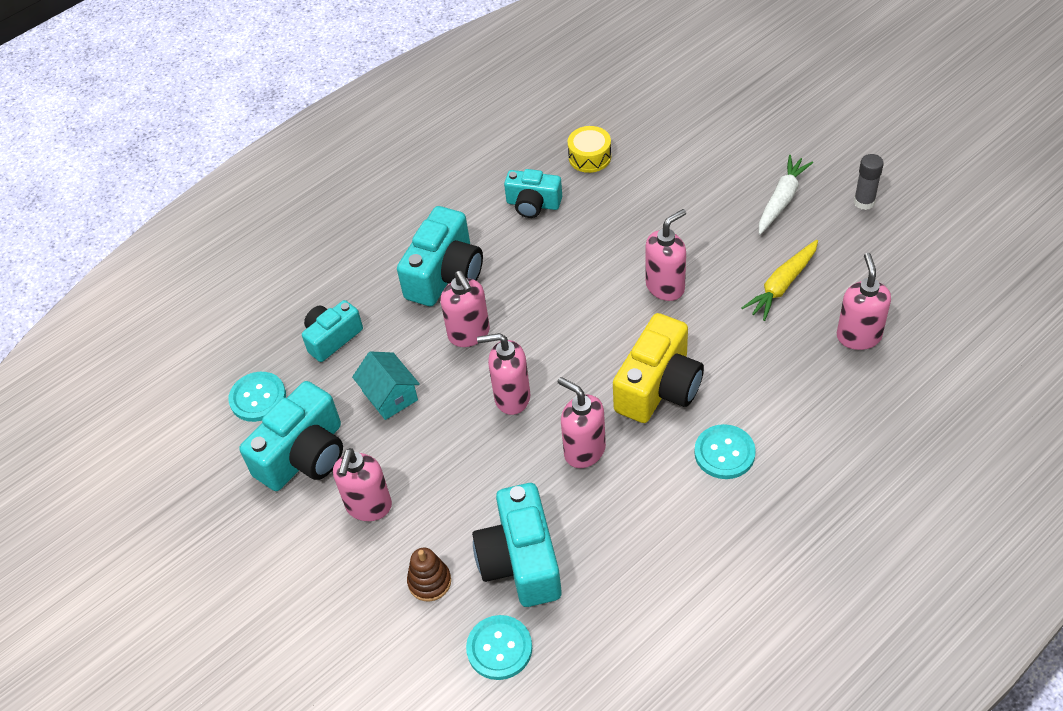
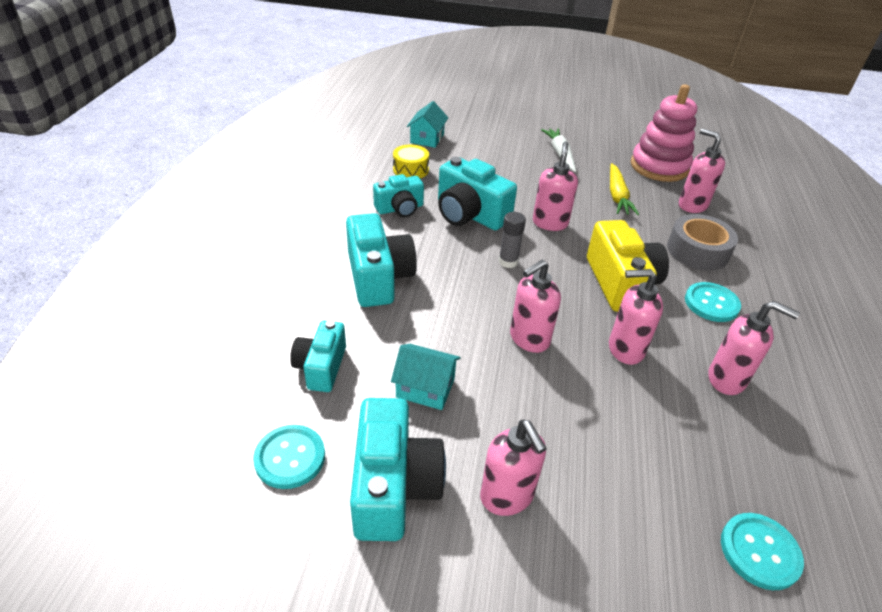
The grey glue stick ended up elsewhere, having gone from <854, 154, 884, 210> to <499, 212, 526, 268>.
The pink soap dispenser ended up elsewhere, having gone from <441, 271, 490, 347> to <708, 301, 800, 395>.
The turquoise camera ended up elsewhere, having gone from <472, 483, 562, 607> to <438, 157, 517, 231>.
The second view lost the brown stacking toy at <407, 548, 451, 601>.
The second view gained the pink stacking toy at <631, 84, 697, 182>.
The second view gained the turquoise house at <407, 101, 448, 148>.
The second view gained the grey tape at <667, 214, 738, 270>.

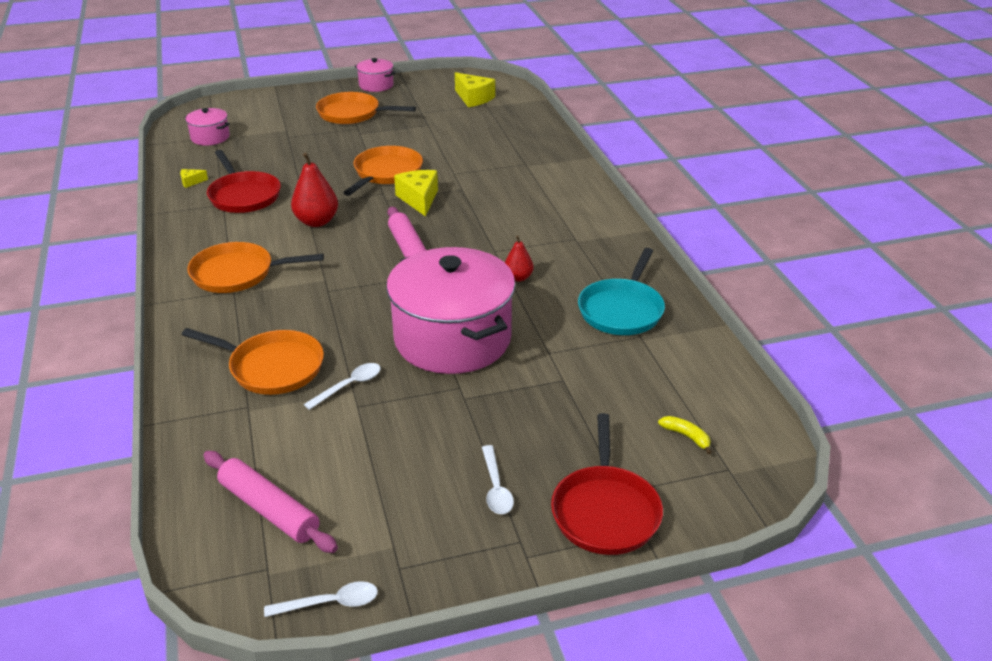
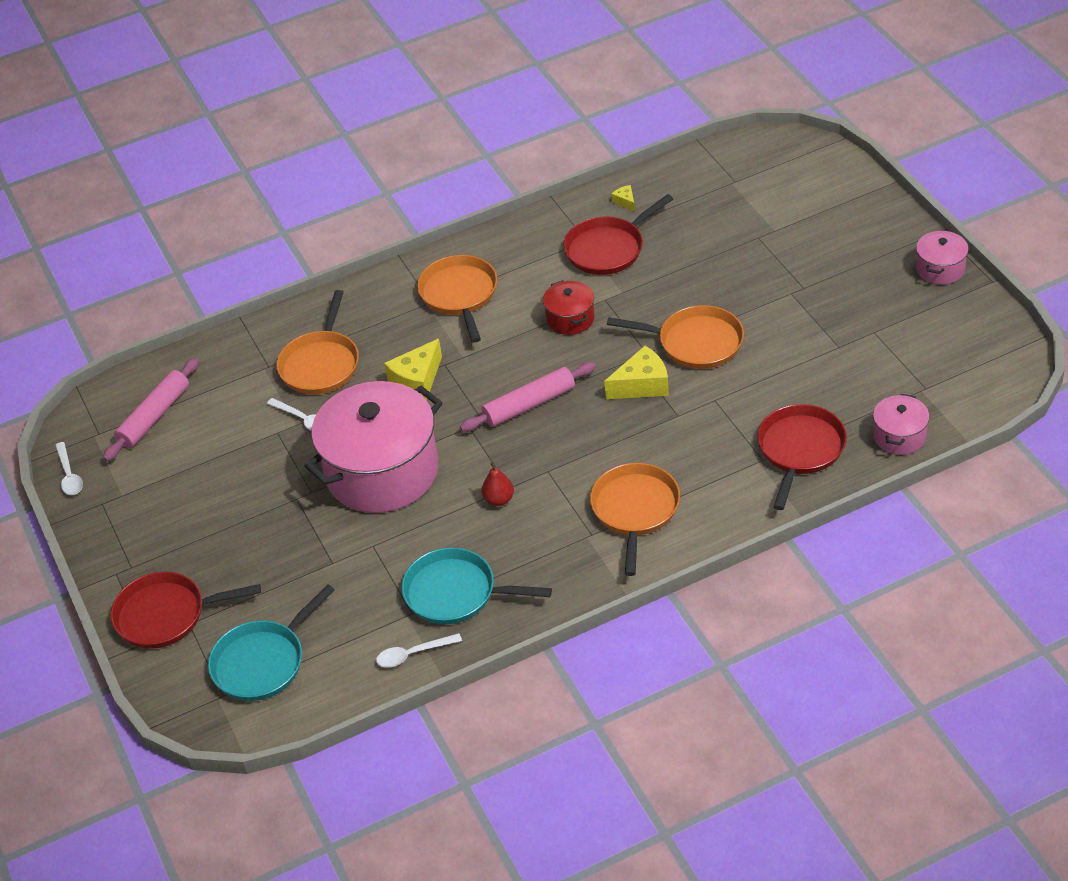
The yellow cheese ended up elsewhere, having gone from <455, 72, 495, 107> to <384, 339, 442, 400>.
The orange pan ended up elsewhere, having gone from <316, 92, 416, 124> to <590, 463, 680, 576>.
The pink pot ended up elsewhere, having gone from <185, 108, 230, 145> to <873, 394, 930, 455>.
Where the red pear stood at <291, 152, 338, 227>, the red pot came to stand at <543, 280, 595, 335>.
Where the yellow banana stood at <658, 416, 712, 454>, the turquoise pan came to stand at <208, 584, 335, 701>.
The white spoon ended up elsewhere, having gone from <482, 445, 514, 514> to <376, 633, 462, 668>.
The second view gained the red pan at <757, 404, 847, 510>.

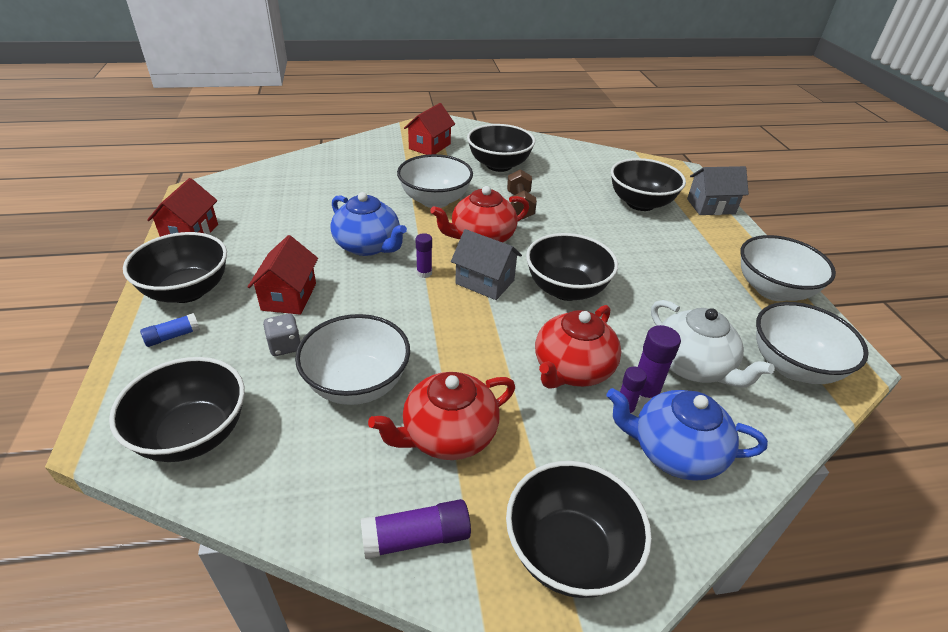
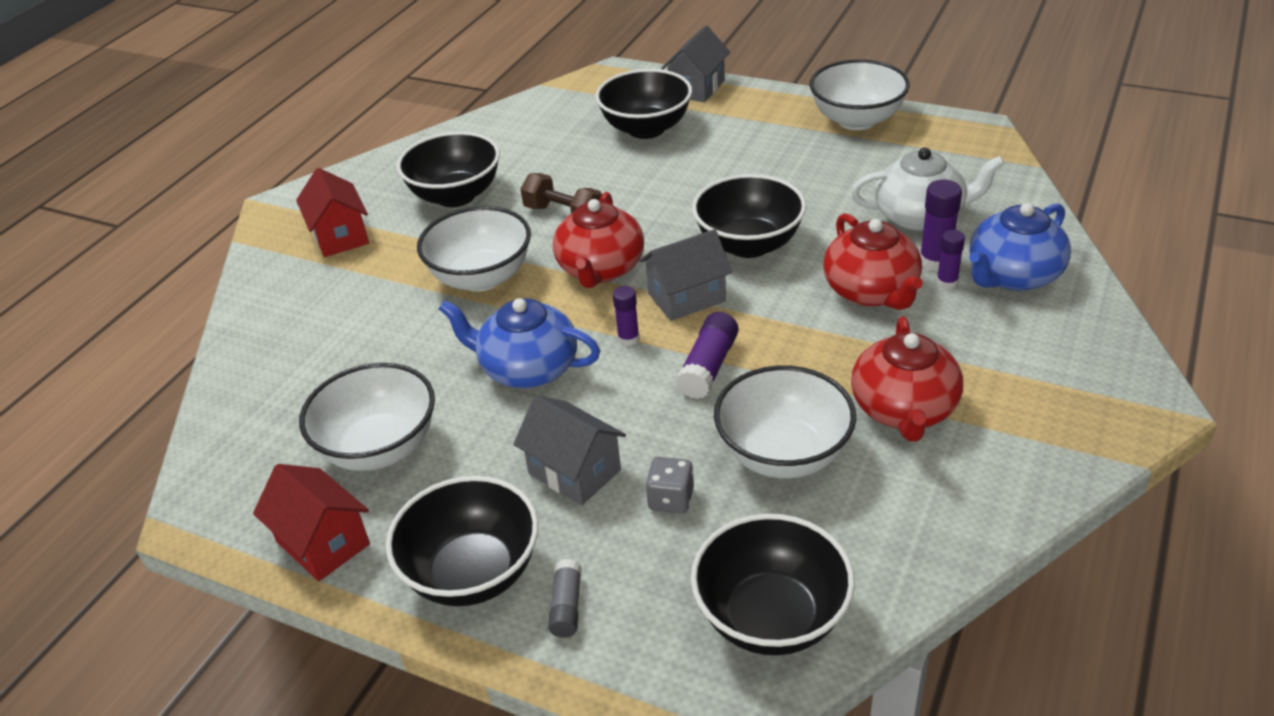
The blue teapot at <330, 192, 407, 256> ended up facing another way, 150 degrees counterclockwise from before.
What was the red house at <248, 235, 318, 315> turned into the grey house at <513, 395, 626, 505>.
The white bowl ended up elsewhere, having gone from <756, 302, 869, 384> to <299, 363, 435, 471>.
What was the blue glue stick at <140, 313, 200, 347> turned into the grey glue stick at <548, 559, 581, 638>.
The second view lost the black bowl at <506, 461, 652, 598>.
The purple glue stick ended up elsewhere, having gone from <361, 499, 471, 559> to <676, 312, 738, 399>.

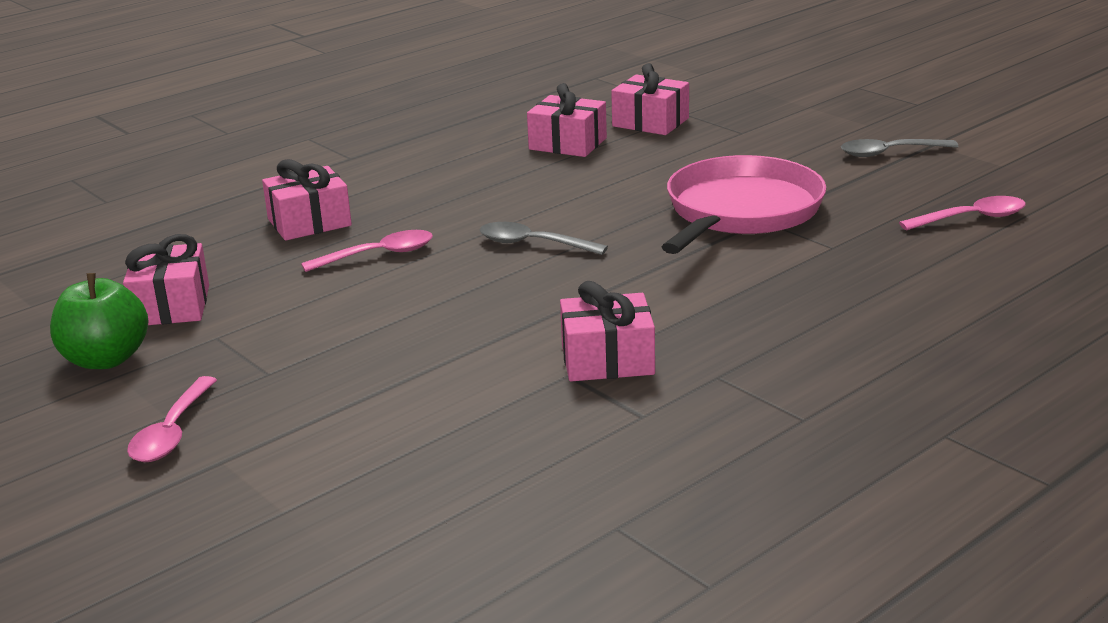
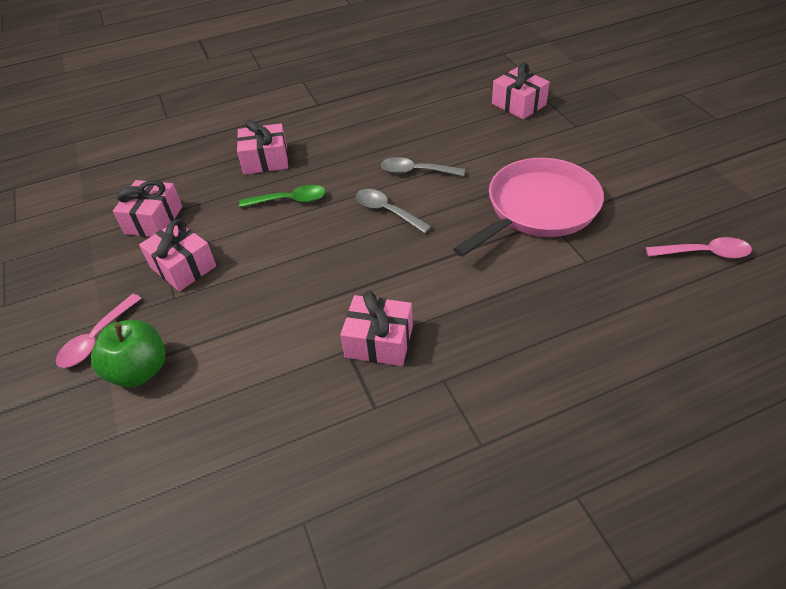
The pink gift ended up elsewhere, having gone from <527, 83, 607, 157> to <139, 219, 216, 291>.
The grey spoon ended up elsewhere, having gone from <841, 139, 958, 157> to <381, 157, 465, 176>.
What was the pink spoon at <301, 230, 433, 272> turned into the green spoon at <239, 185, 326, 208>.
The green apple ended up elsewhere, having gone from <50, 273, 149, 369> to <91, 320, 166, 388>.

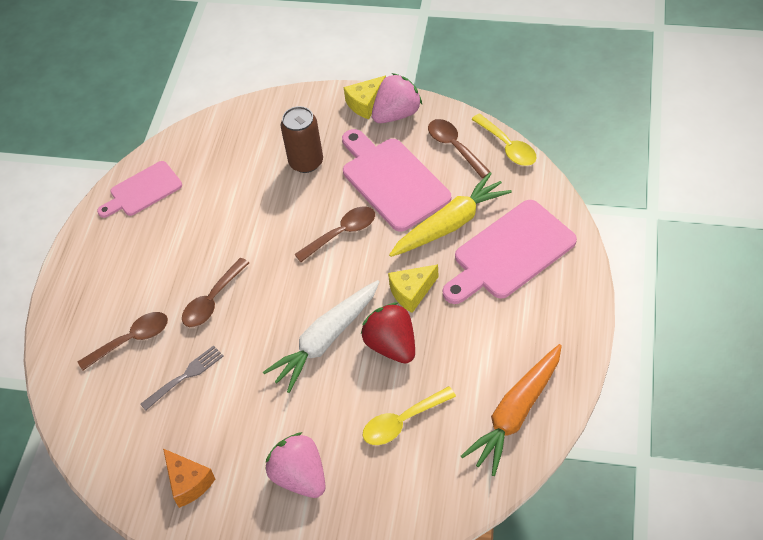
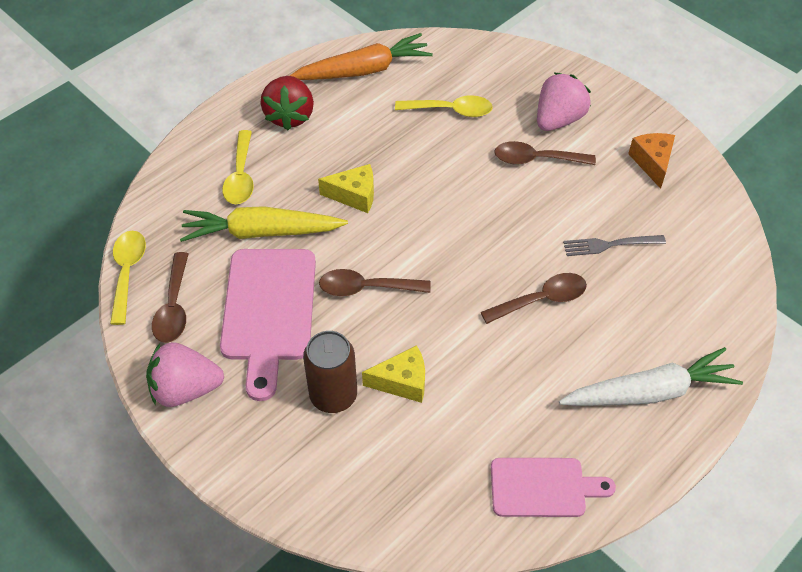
The yellow cheese ended up elsewhere, having gone from <344, 76, 386, 119> to <362, 345, 425, 403>.
Where the pink cutting board stood at <443, 200, 577, 304>, the yellow spoon came to stand at <222, 130, 254, 204>.
The white carrot ended up elsewhere, having gone from <263, 280, 380, 393> to <559, 347, 743, 406>.
The red strawberry ended up elsewhere, having gone from <361, 302, 415, 364> to <260, 76, 314, 130>.
The brown spoon ended up elsewhere, having gone from <78, 312, 168, 371> to <494, 141, 596, 165>.
The pink strawberry at <265, 432, 326, 498> ended up facing another way, 135 degrees counterclockwise from before.

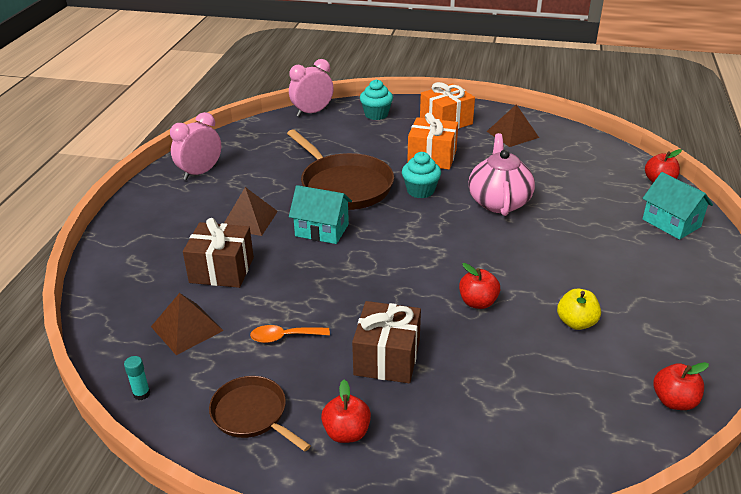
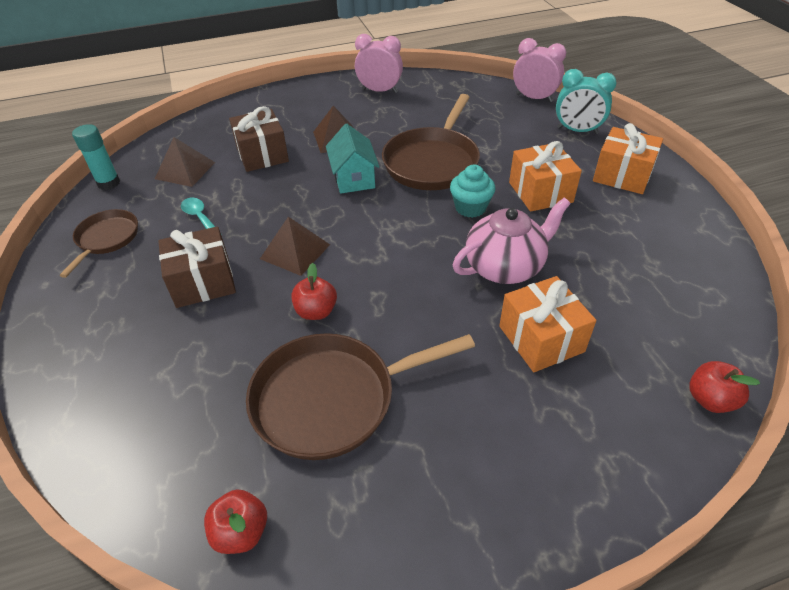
Where the turquoise cupcake stood at <360, 79, 393, 120>, the turquoise clock came to stand at <556, 69, 617, 134>.
The brown pyramid ended up elsewhere, having gone from <487, 104, 539, 147> to <260, 217, 330, 276>.
The second view lost the turquoise house at <642, 172, 713, 240>.
Where the yellow apple stood at <557, 289, 601, 330>, the brown pan came to stand at <246, 333, 475, 460>.
What was the orange spoon at <250, 325, 330, 343> turned into the turquoise spoon at <181, 198, 222, 235>.
The size of the turquoise glue stick at <124, 356, 150, 400> changed by a factor of 1.73.
The second view lost the red apple at <321, 380, 371, 443>.
The second view gained the orange gift at <499, 276, 596, 372>.

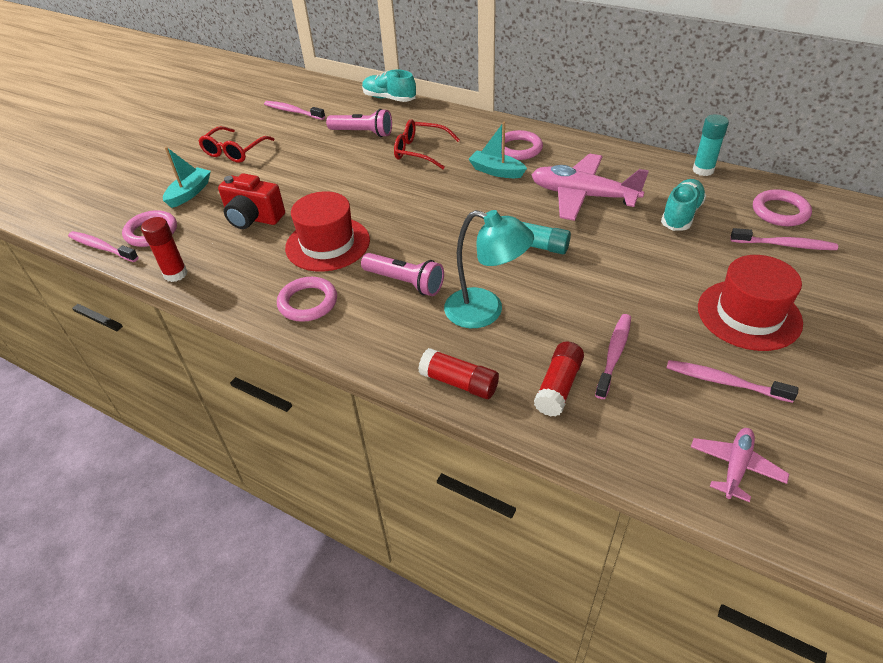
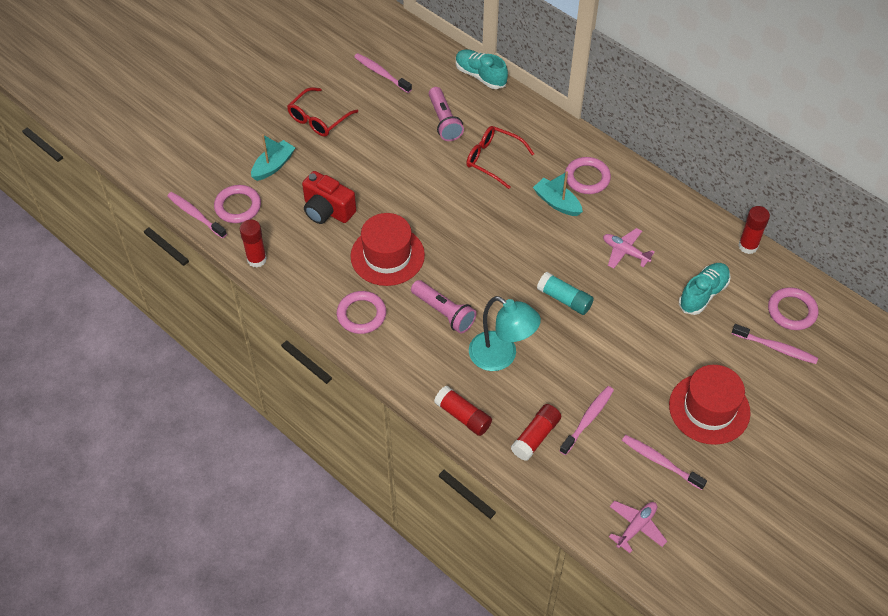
The pink flashlight at <326, 109, 392, 137> ended up facing another way, 45 degrees clockwise from before.
What was the turquoise glue stick at <692, 115, 729, 176> turned into the red glue stick at <738, 206, 770, 254>.
The size of the pink plane at <531, 154, 649, 221> changed by a factor of 0.53.

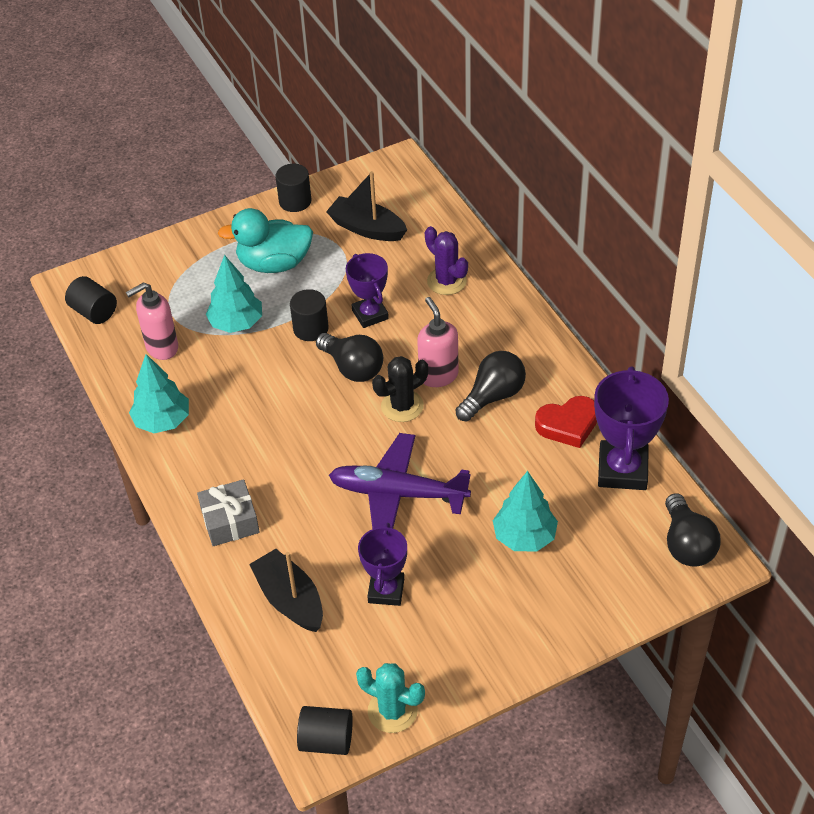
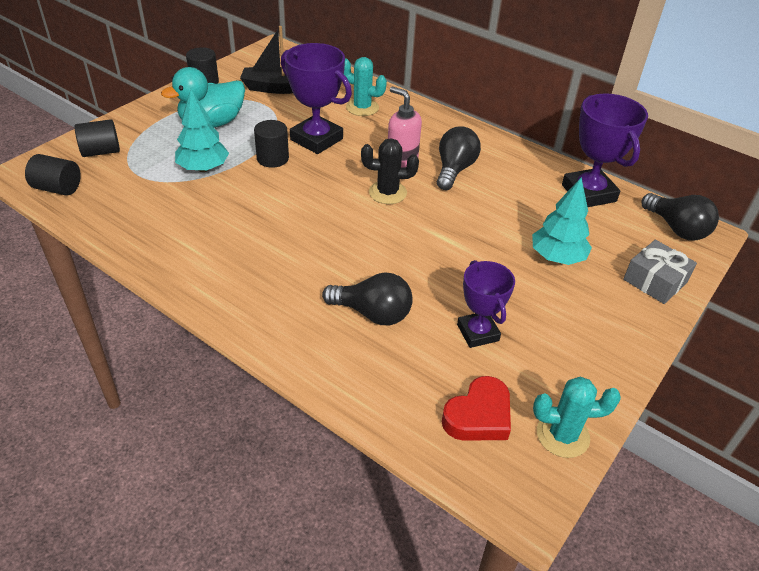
What was the purple cactus at <425, 226, 468, 295> turned into the turquoise cactus at <344, 57, 387, 116>.
The size of the purple trophy at <346, 253, 389, 328> changed by a factor of 1.54.
The second view lost the pink soap dispenser at <126, 282, 178, 360>.
The black light bulb ended up elsewhere, having gone from <316, 333, 383, 382> to <322, 272, 413, 325>.
The second view lost the turquoise tree at <129, 354, 189, 433>.
The black cactus at <372, 356, 428, 422> ended up facing another way, 60 degrees clockwise from before.
The red heart ended up elsewhere, having gone from <535, 396, 597, 448> to <442, 376, 511, 441>.
The second view lost the purple plane at <329, 433, 471, 529>.
The grey gift ended up elsewhere, having gone from <197, 479, 260, 546> to <623, 240, 697, 304>.
The second view lost the black boat at <249, 549, 323, 632>.
The black cylinder ended up elsewhere, having gone from <297, 706, 353, 755> to <74, 119, 120, 157>.

